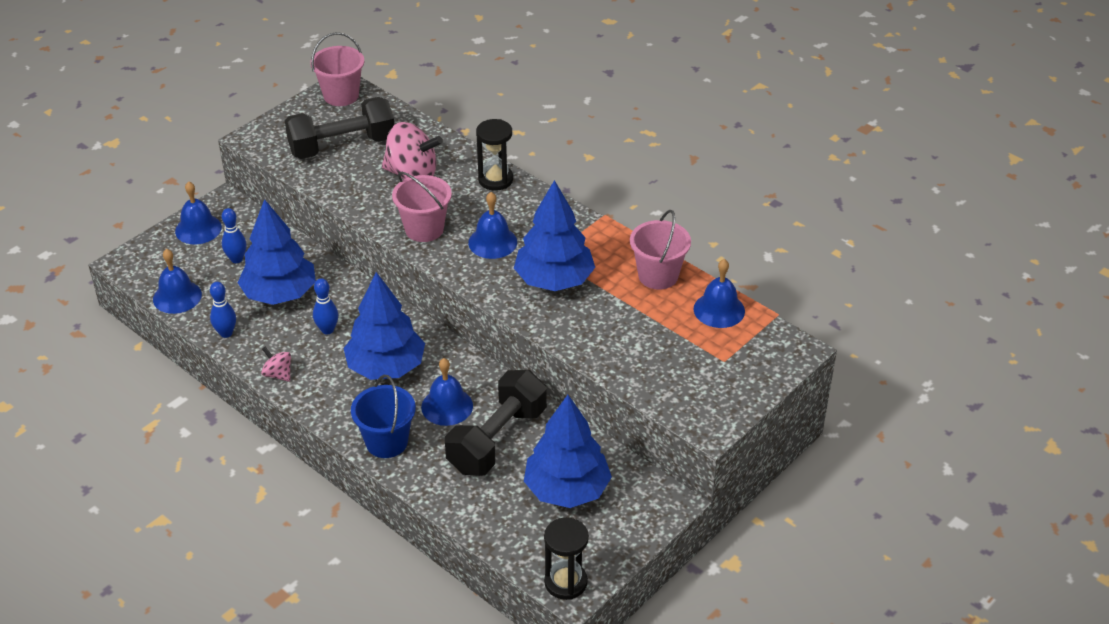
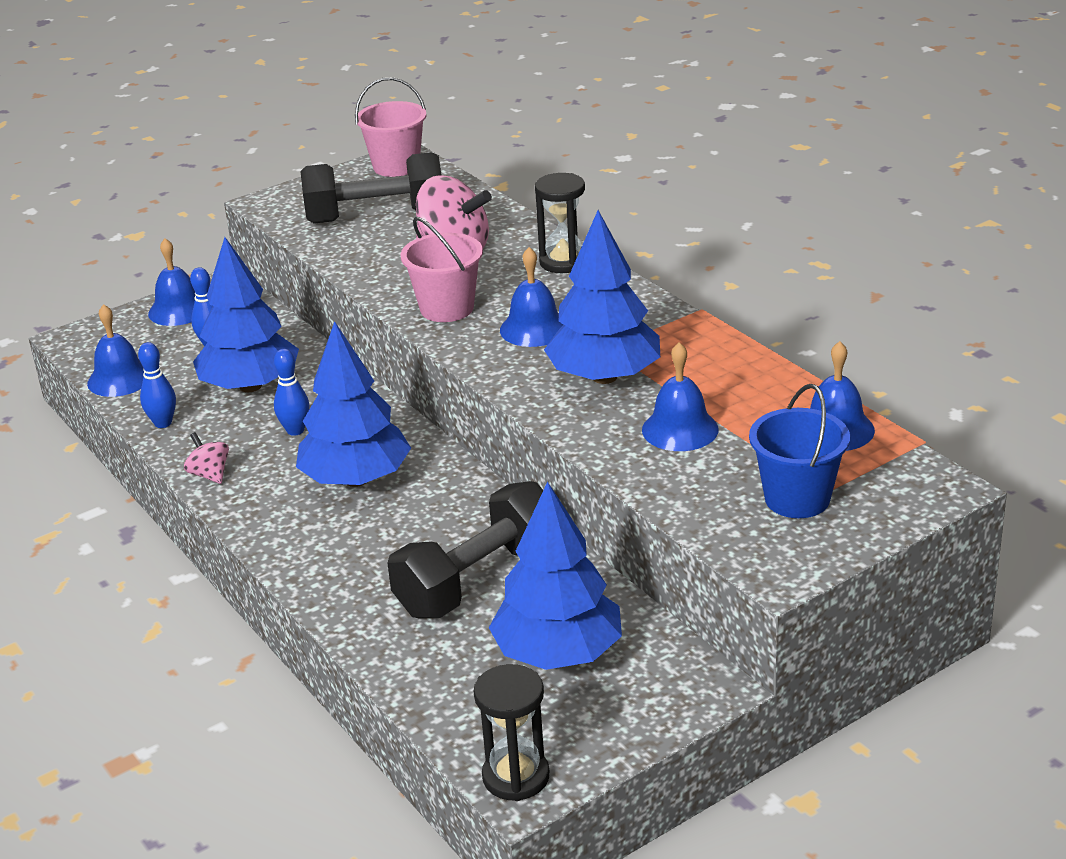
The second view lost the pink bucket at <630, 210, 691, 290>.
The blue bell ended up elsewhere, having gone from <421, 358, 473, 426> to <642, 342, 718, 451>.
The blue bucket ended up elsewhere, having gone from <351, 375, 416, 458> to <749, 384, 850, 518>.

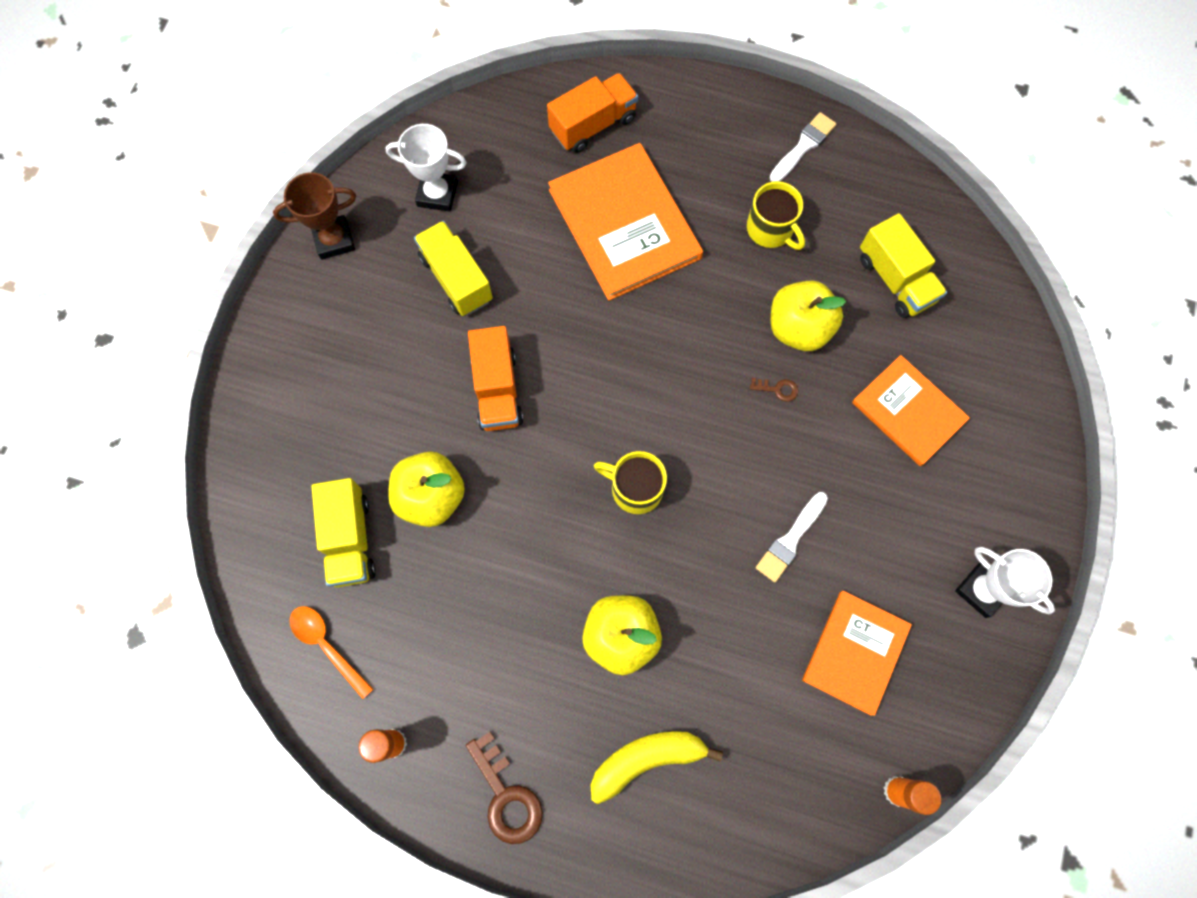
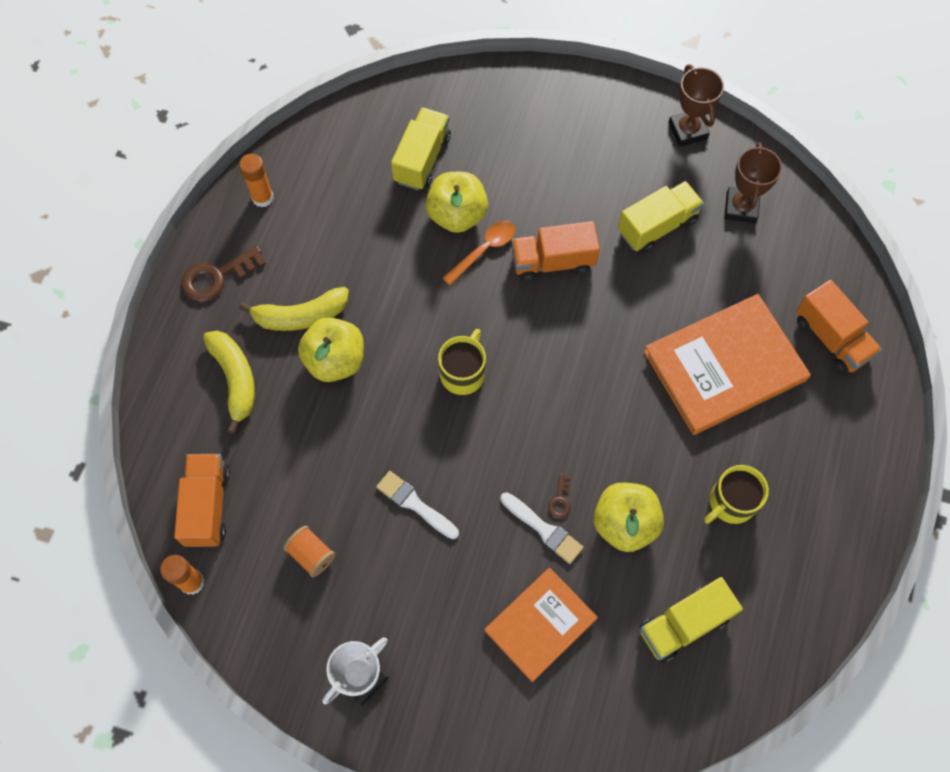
The white brush ended up elsewhere, having gone from <769, 112, 836, 182> to <501, 492, 584, 564>.
What was the white trophy at <386, 124, 467, 212> turned into the brown trophy at <724, 142, 782, 223>.
The yellow truck at <311, 478, 376, 587> ended up facing another way, 120 degrees clockwise from before.
Where the orange book stood at <802, 591, 912, 716>, the orange spool came to stand at <283, 526, 336, 577>.
The orange spoon ended up elsewhere, having gone from <290, 606, 373, 699> to <443, 220, 515, 285>.
The second view gained the yellow banana at <239, 287, 349, 331>.
The second view gained the orange truck at <174, 454, 230, 547>.

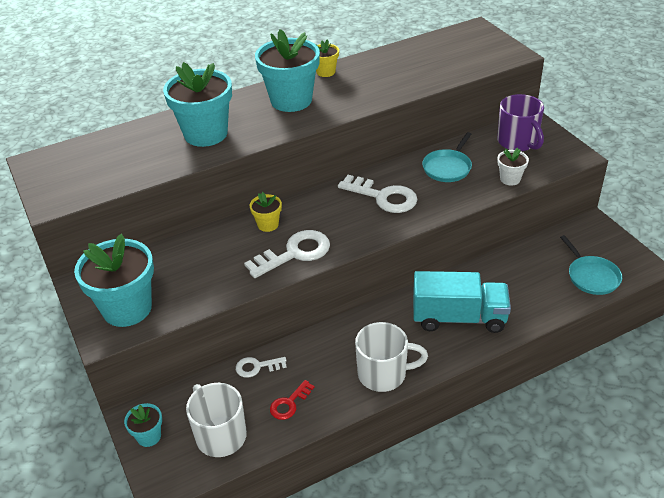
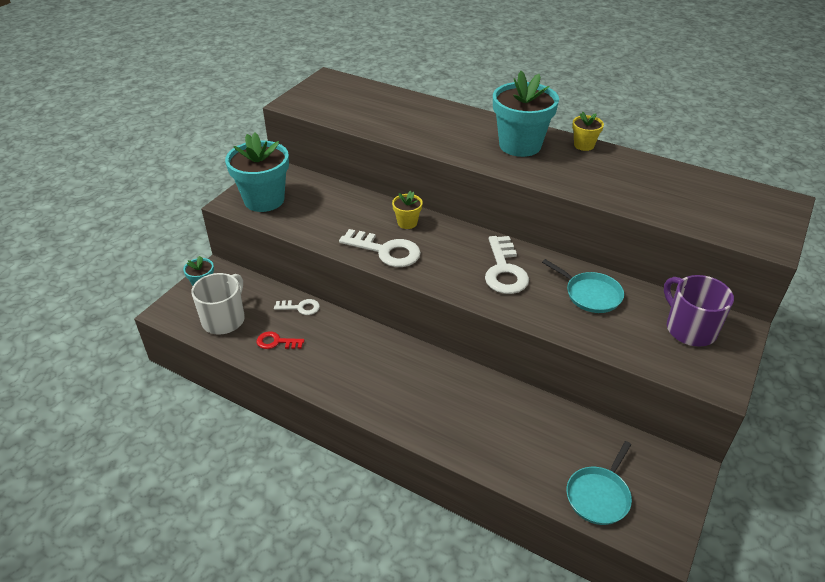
The second view lost the turquoise flower pot at <163, 62, 232, 147>.
The purple mug at <497, 94, 544, 151> ended up facing another way, 120 degrees clockwise from before.
The turquoise pan at <422, 132, 472, 182> ended up facing another way, 135 degrees counterclockwise from before.
The second view lost the white flower pot at <497, 148, 529, 185>.
The second view lost the turquoise truck at <413, 271, 511, 333>.
The second view lost the white mug at <355, 322, 428, 392>.
The white key at <236, 357, 287, 378> ended up facing another way, 135 degrees clockwise from before.

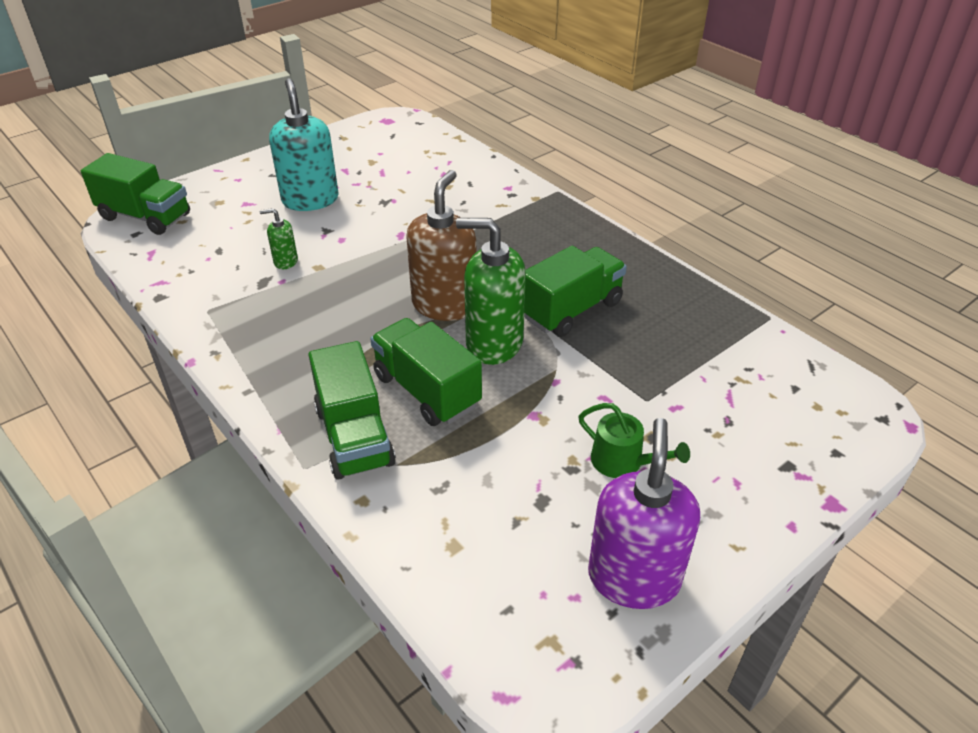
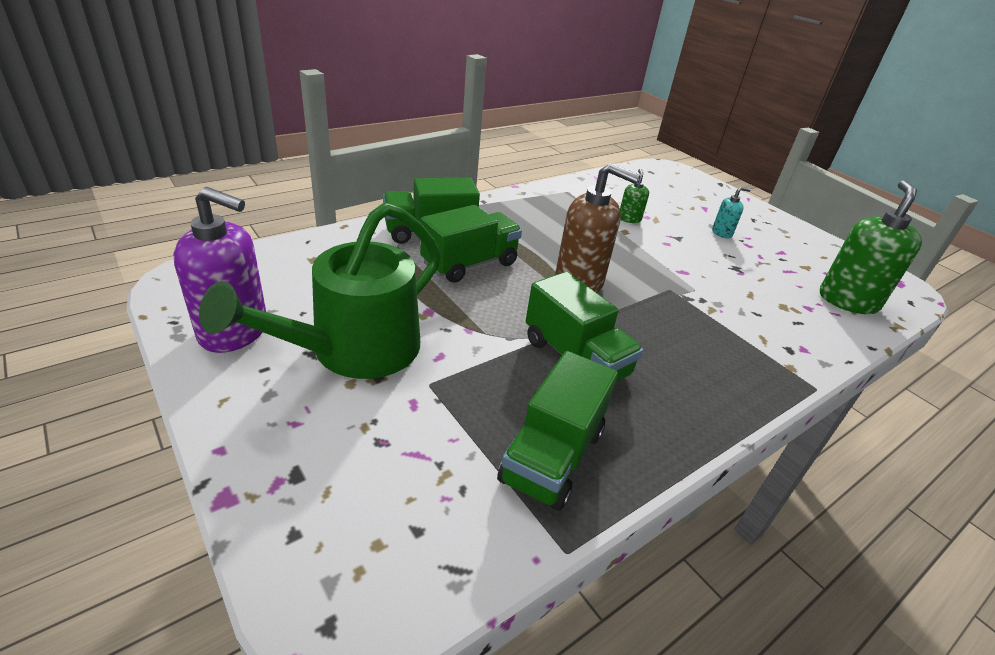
The size of the turquoise soap dispenser at <269, 78, 338, 211> changed by a factor of 0.48.
The green truck ended up elsewhere, having gone from <81, 153, 190, 235> to <497, 351, 618, 511>.
The green soap dispenser ended up elsewhere, having gone from <456, 218, 526, 365> to <820, 180, 922, 314>.
The size of the green watering can at <578, 403, 690, 478> changed by a factor of 2.24.

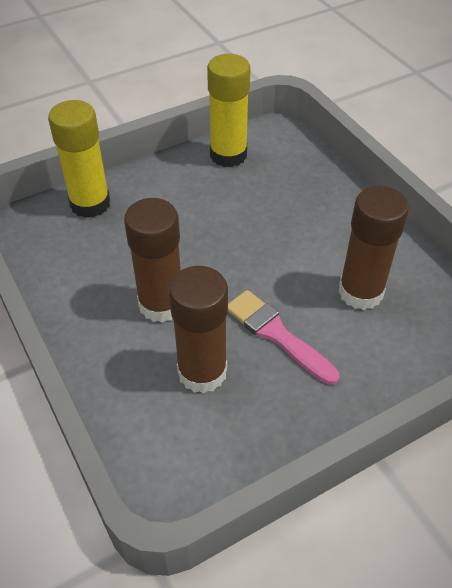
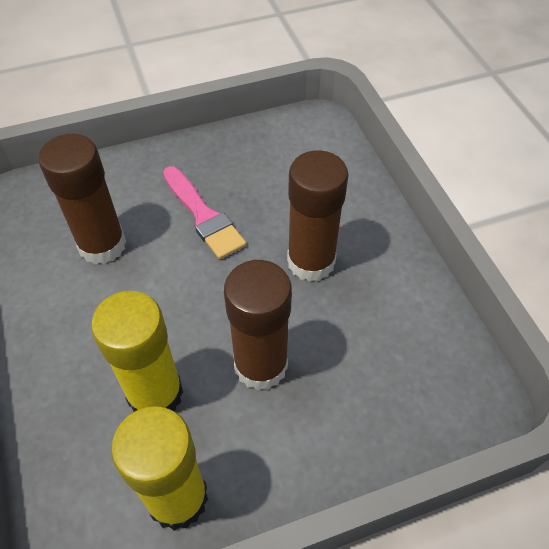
The yellow glue stick ended up elsewhere, having gone from <48, 100, 110, 218> to <91, 291, 183, 412>.
The brown glue stick ended up elsewhere, having gone from <169, 266, 228, 394> to <224, 260, 292, 390>.

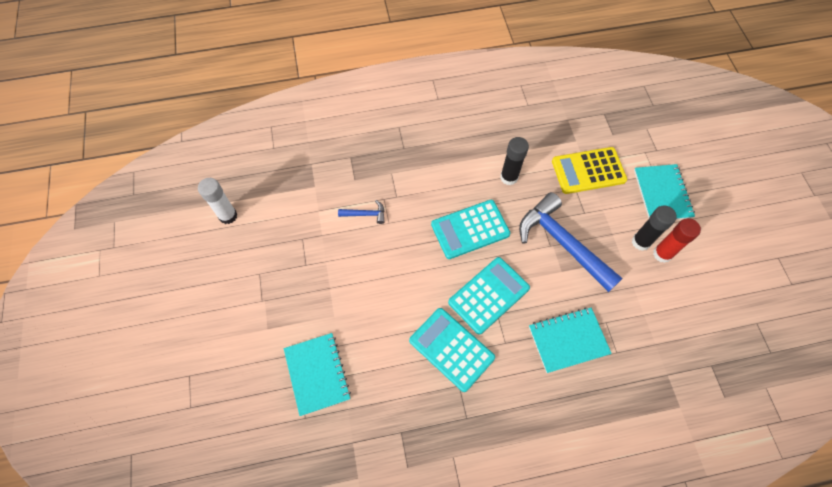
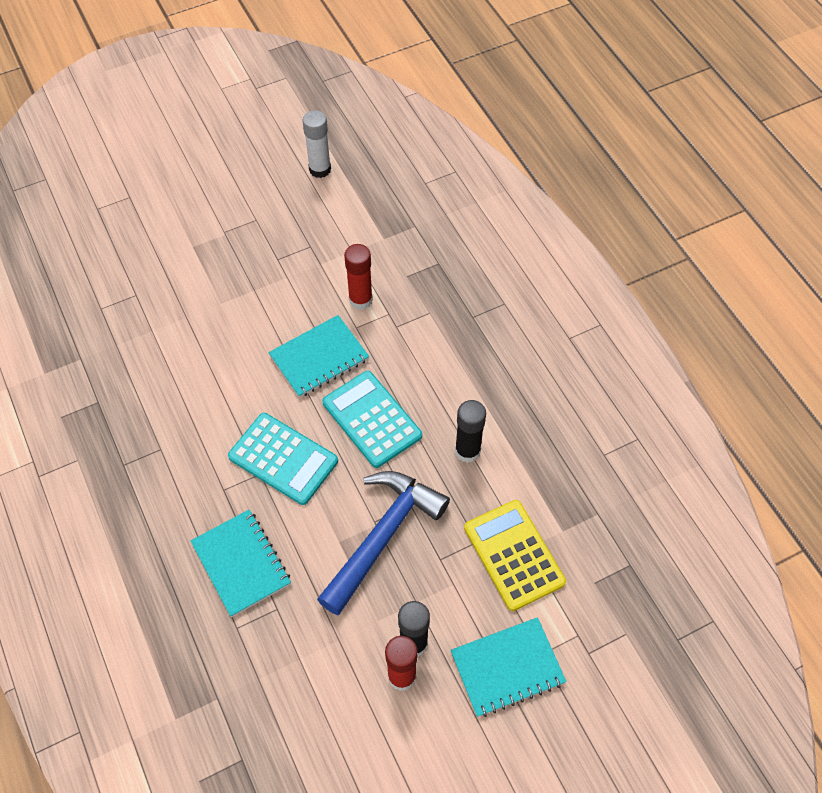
Where the blue hammer stood at <338, 200, 384, 224>, the red glue stick came to stand at <344, 244, 373, 310>.
The second view lost the turquoise calculator at <409, 308, 495, 392>.
The turquoise notebook ended up elsewhere, having gone from <284, 333, 351, 416> to <268, 315, 369, 398>.

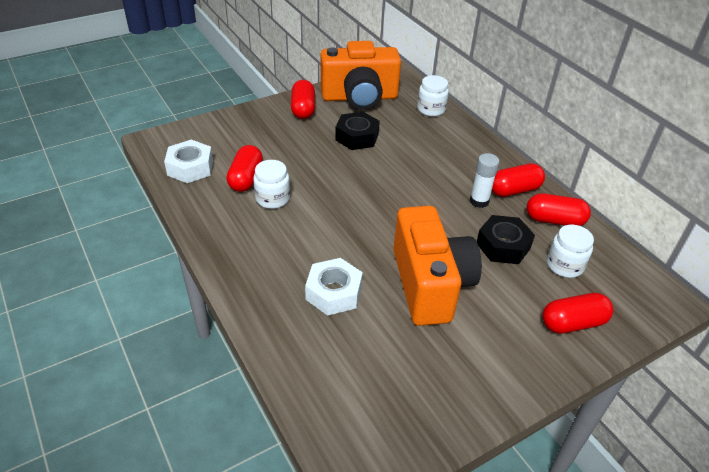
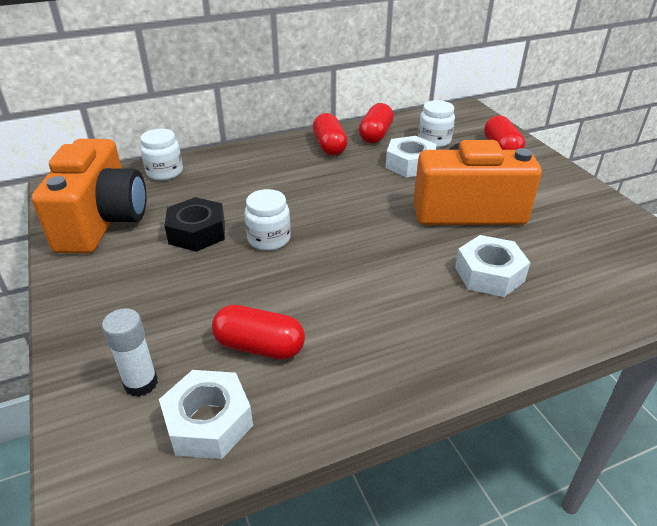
The second view lost the red capsule at <291, 80, 315, 119>.
The white glue stick ended up elsewhere, having gone from <470, 153, 499, 208> to <102, 308, 158, 397>.
The white jar ended up elsewhere, having gone from <253, 160, 290, 209> to <244, 189, 291, 251>.
What was the black nut at <477, 215, 535, 264> turned into the white nut at <386, 136, 437, 177>.

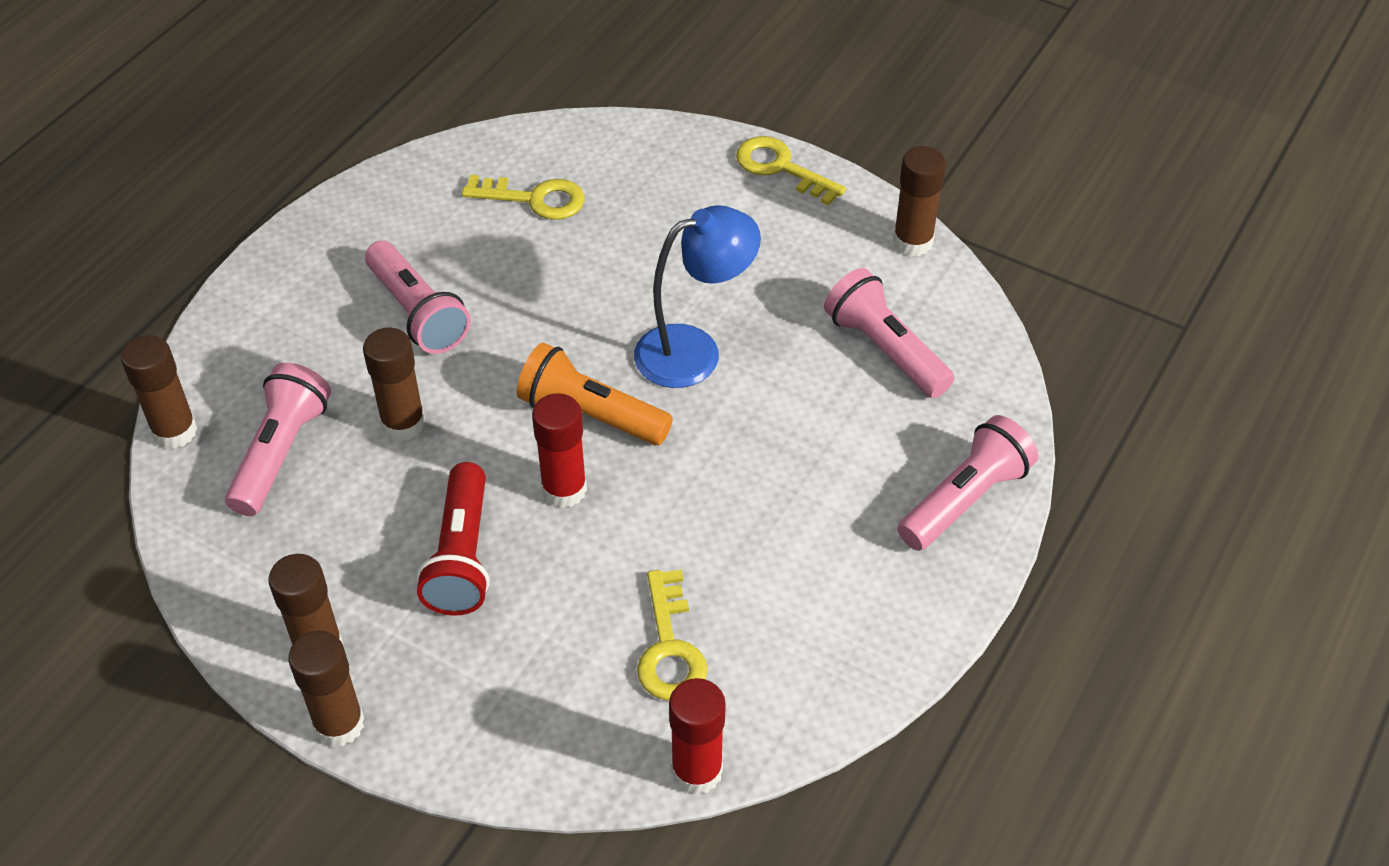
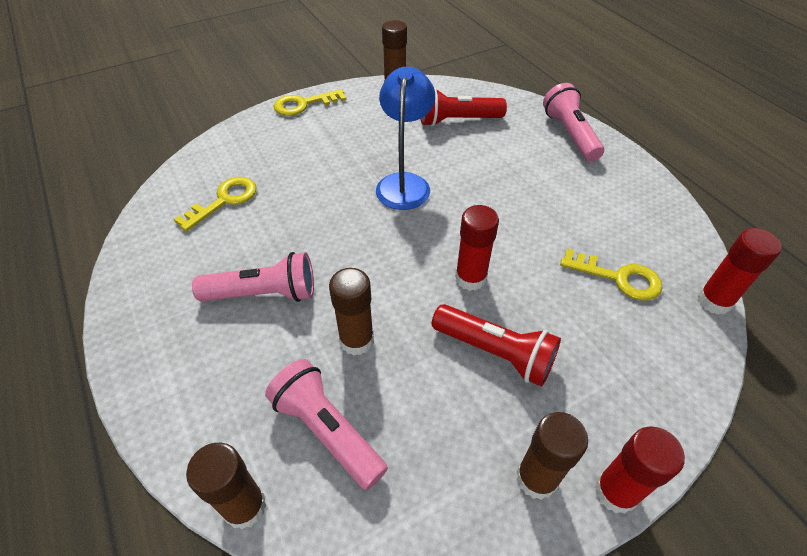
What was the pink flashlight at <824, 268, 954, 398> turned into the red flashlight at <421, 88, 507, 126>.
The second view lost the orange flashlight at <517, 343, 673, 445>.
What was the brown glue stick at <288, 631, 364, 747> turned into the red glue stick at <595, 427, 685, 514>.

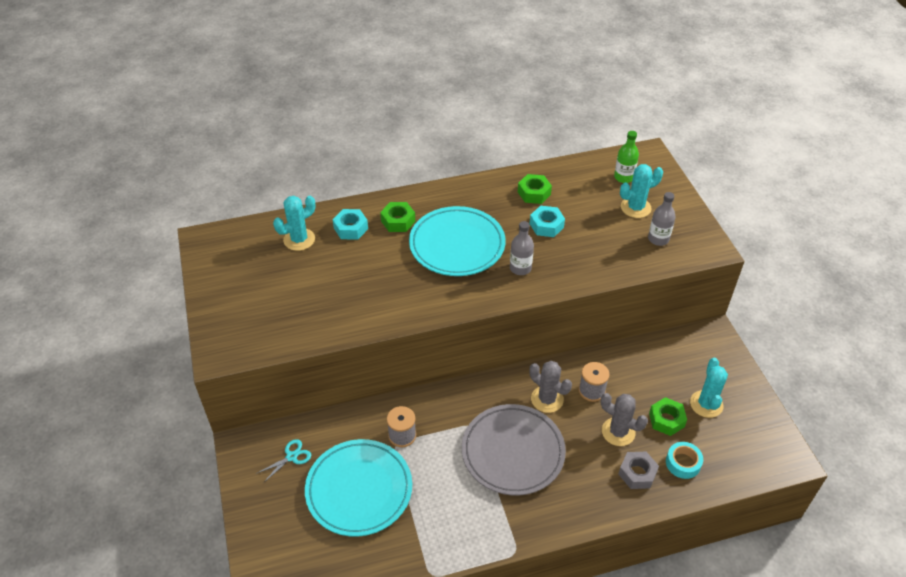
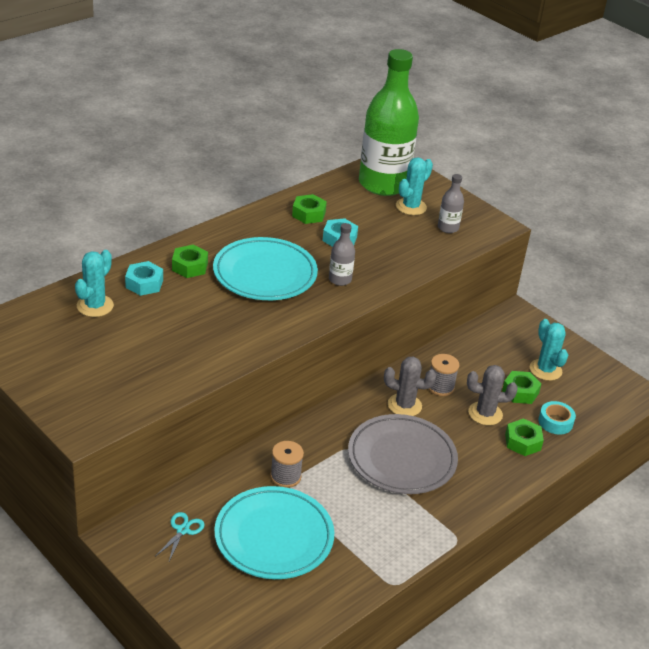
The size of the green bottle at <614, 131, 639, 183> changed by a factor of 2.45.
What was the grey nut at <618, 452, 659, 489> turned into the green nut at <505, 418, 544, 456>.

